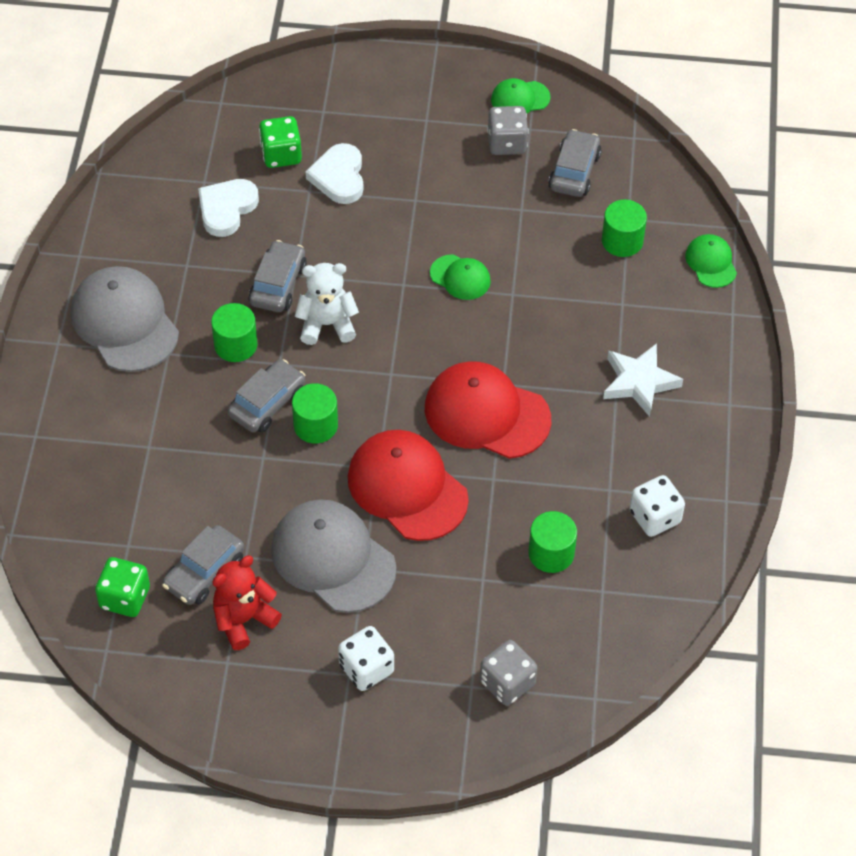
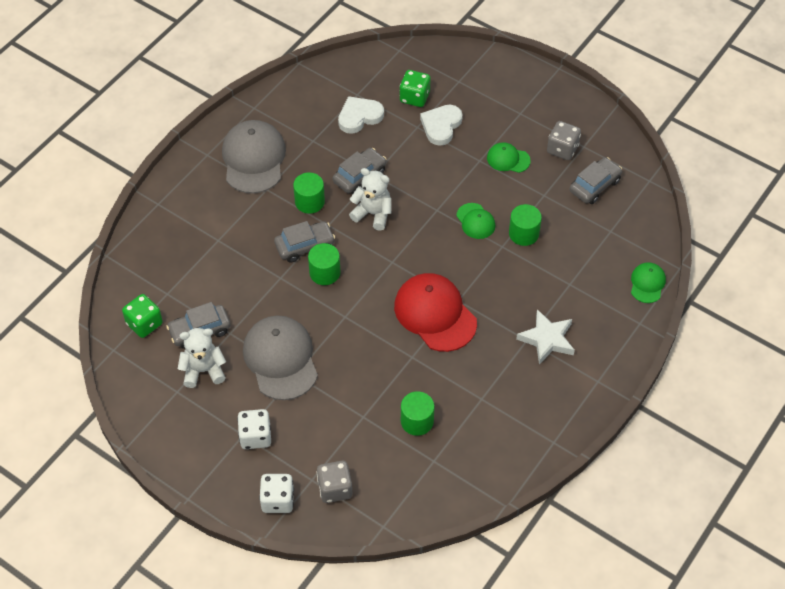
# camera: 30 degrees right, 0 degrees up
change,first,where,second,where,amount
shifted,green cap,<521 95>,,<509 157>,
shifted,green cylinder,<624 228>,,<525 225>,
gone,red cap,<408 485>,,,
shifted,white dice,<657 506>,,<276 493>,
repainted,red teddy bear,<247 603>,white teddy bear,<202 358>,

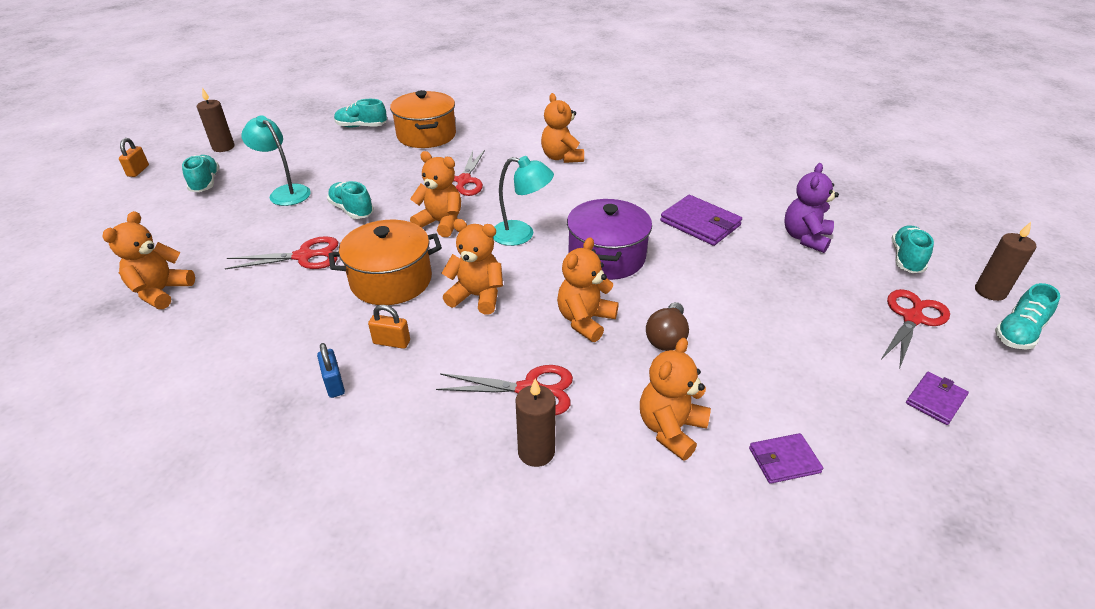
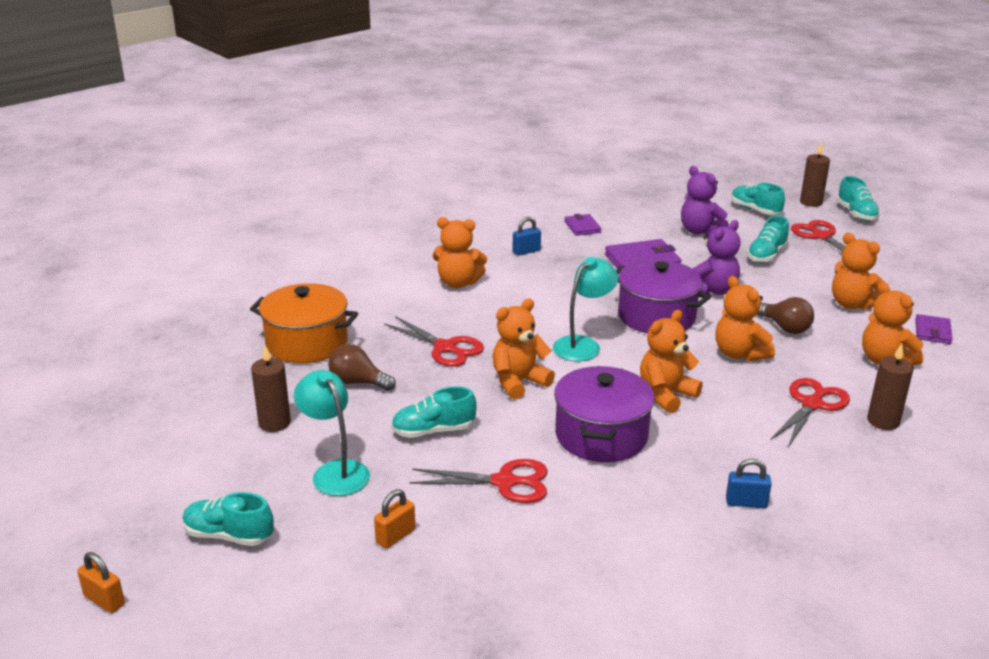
# camera: 60 degrees left, 10 degrees down
change,first,where,second,where,amount
shifted,brown candle,<216 120>,,<271 388>,
shifted,turquoise shoe,<360 113>,,<768 239>,
rotated,turquoise lamp,<276 160>,,<332 433>,75 degrees clockwise
shifted,orange teddy bear,<148 260>,,<858 271>,
repainted,orange pot,<385 262>,purple pot,<604 414>,
rotated,red scissors,<281 252>,,<479 481>,75 degrees clockwise
shifted,orange padlock,<389 327>,,<394 519>,
shifted,purple wallet,<937 398>,,<582 225>,
new,,,blue padlock,<527 236>,
new,,,purple teddy bear,<716 257>,
new,,,brown light bulb,<362 367>,

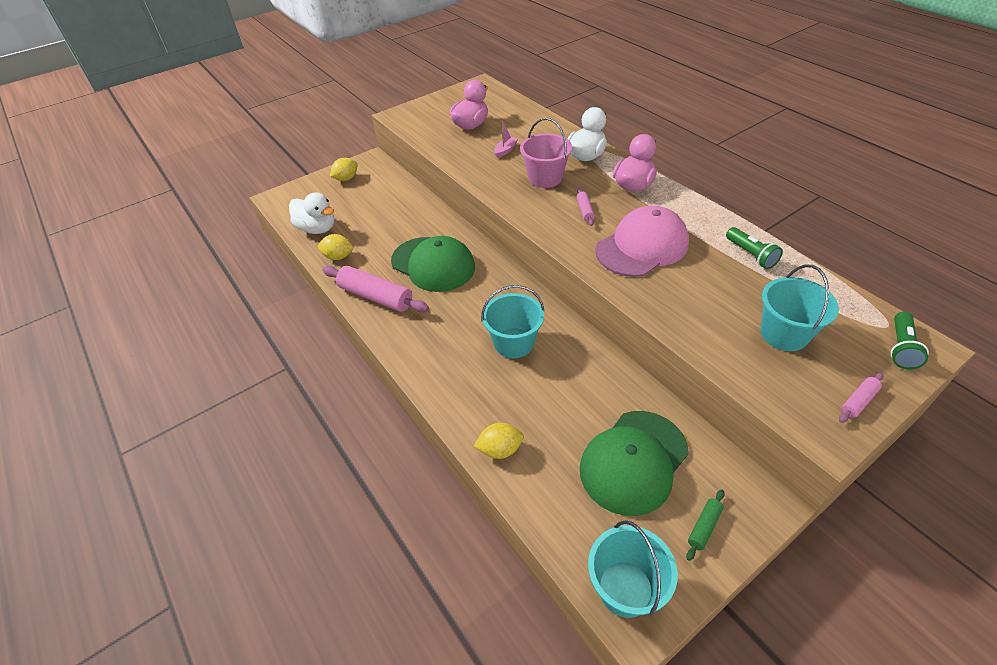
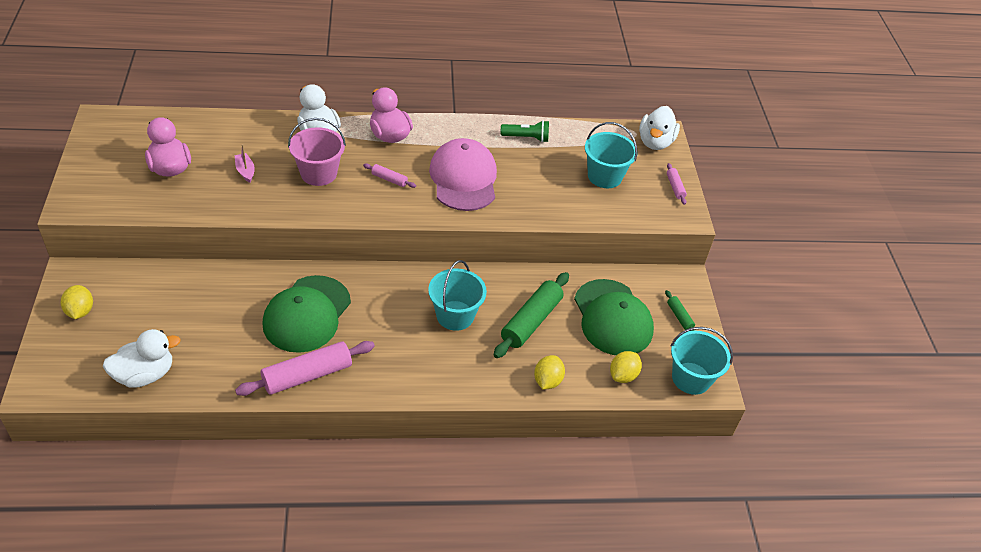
# camera: 65 degrees left, 0 degrees up
change,first,where,second,where,amount
shifted,yellow lemon,<336 247>,,<626 367>,
rotated,green cap,<433 264>,,<306 314>,135 degrees clockwise
swapped,green flashlight,<909 340>,white duck,<659 128>,
new,,,green rolling pin,<531 315>,

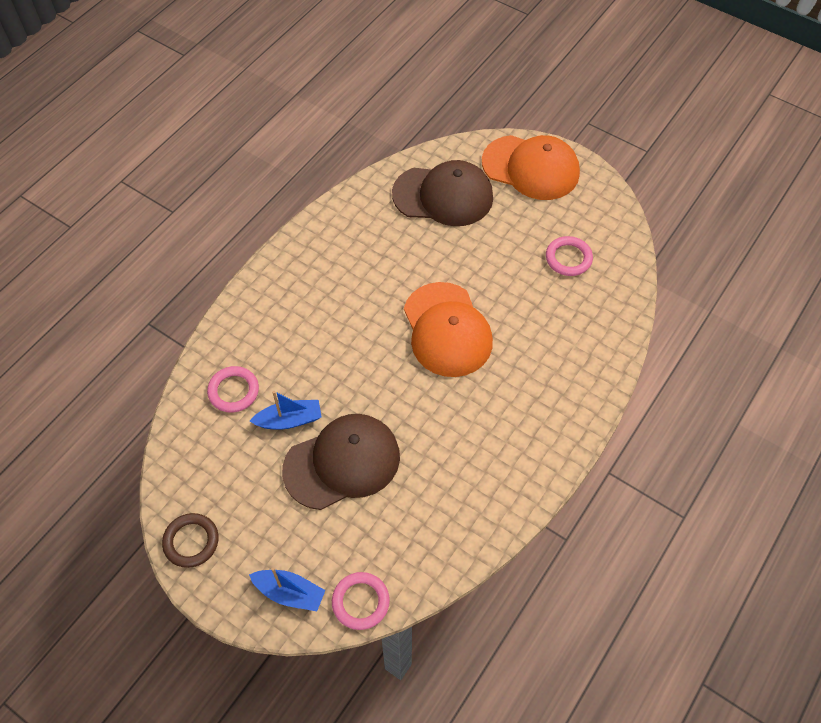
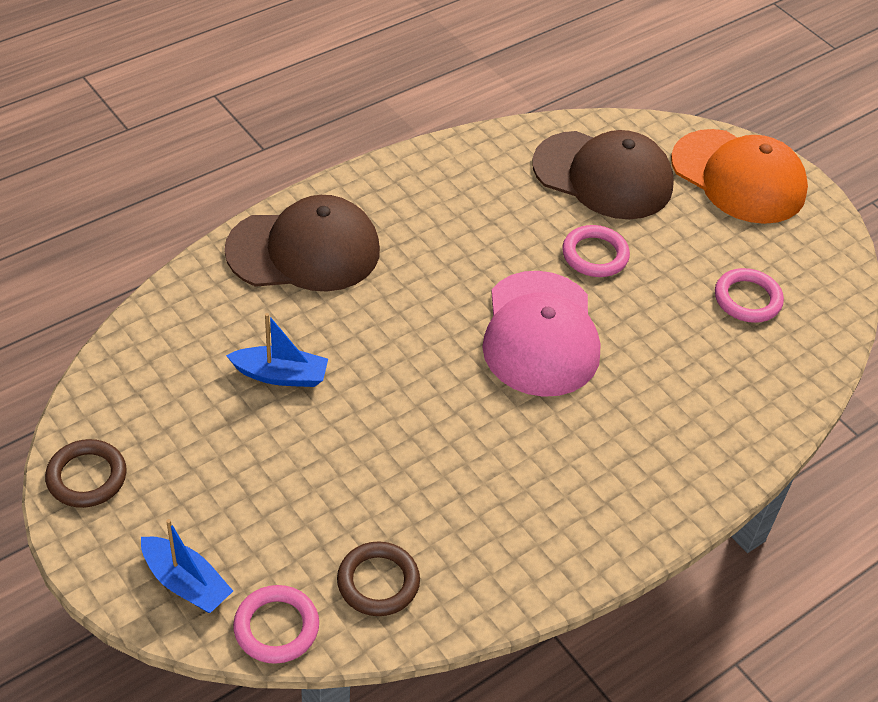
# camera: 15 degrees right, 10 degrees down
change,first,where,second,where,amount
repainted,orange cap,<448 329>,pink cap,<541 334>,
shifted,pink ring,<233 389>,,<596 251>,
shifted,brown cap,<341 462>,,<302 243>,
new,,,brown ring,<378 578>,

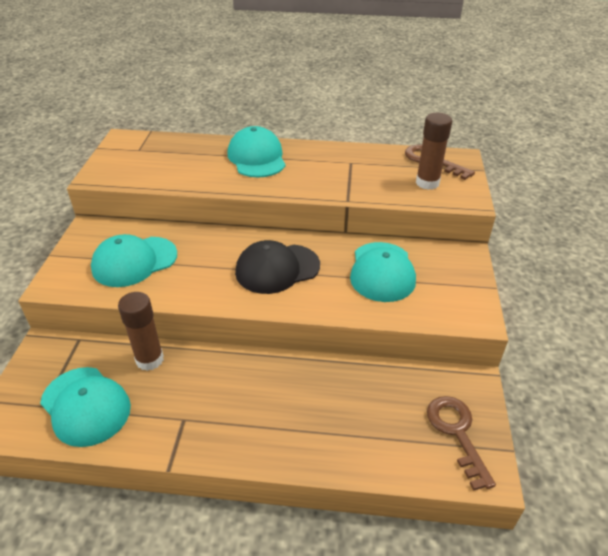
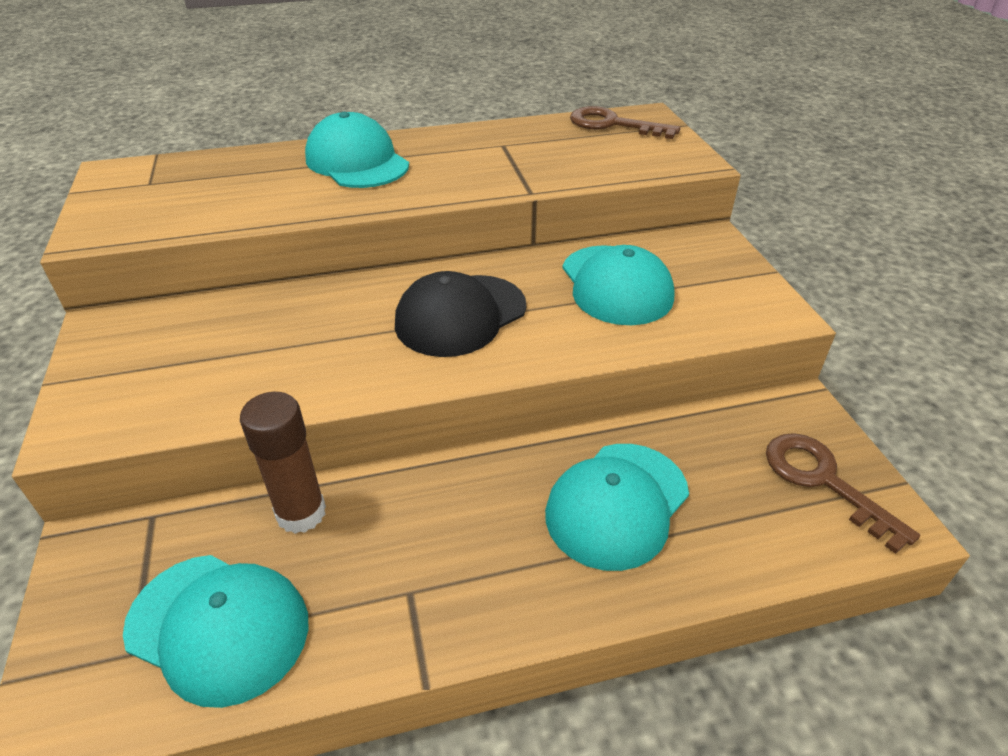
# camera: 20 degrees left, 0 degrees up
change,first,where,second,where,amount
gone,brown glue stick,<434 151>,,,
shifted,turquoise cap,<134 260>,,<617 507>,

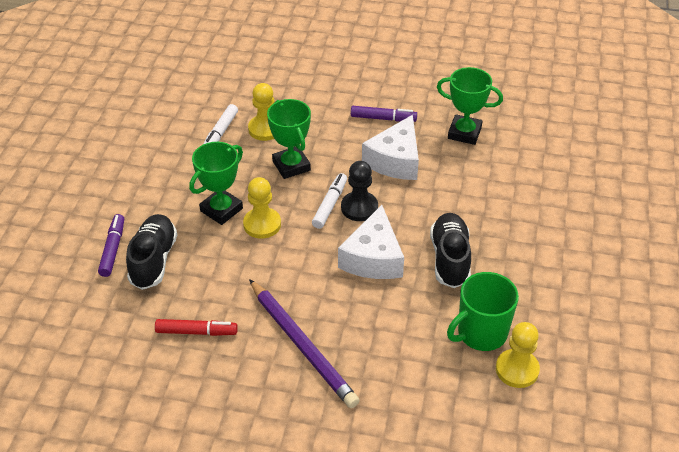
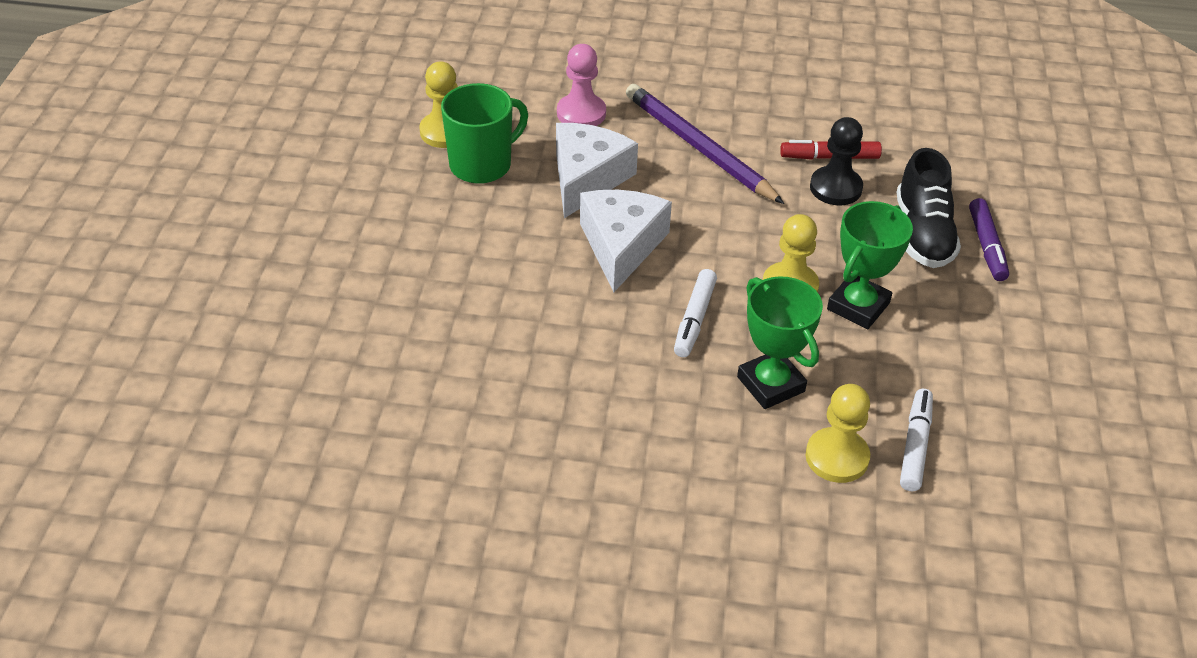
# camera: 175 degrees right, 0 degrees up
change,first,where,second,where,amount
gone,green trophy,<470 106>,,,
gone,purple marker,<384 114>,,,
shifted,white cheese,<390 147>,,<597 170>,
shifted,black pawn,<359 191>,,<836 161>,
gone,black shoe,<450 250>,,,
new,,,pink pawn,<581 85>,

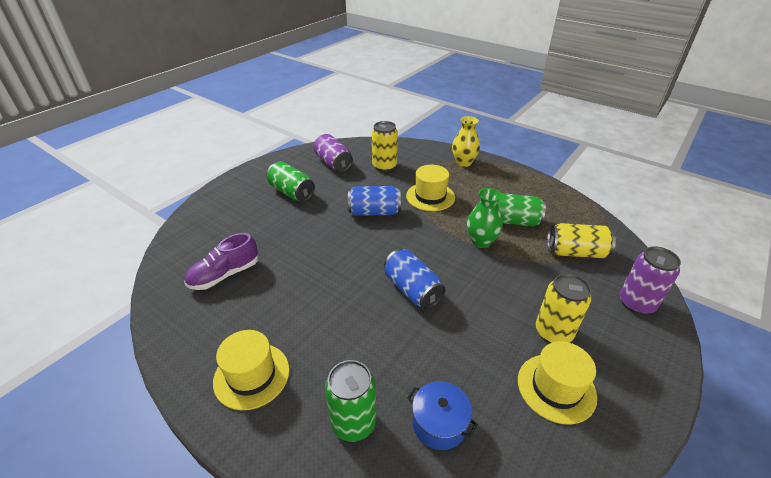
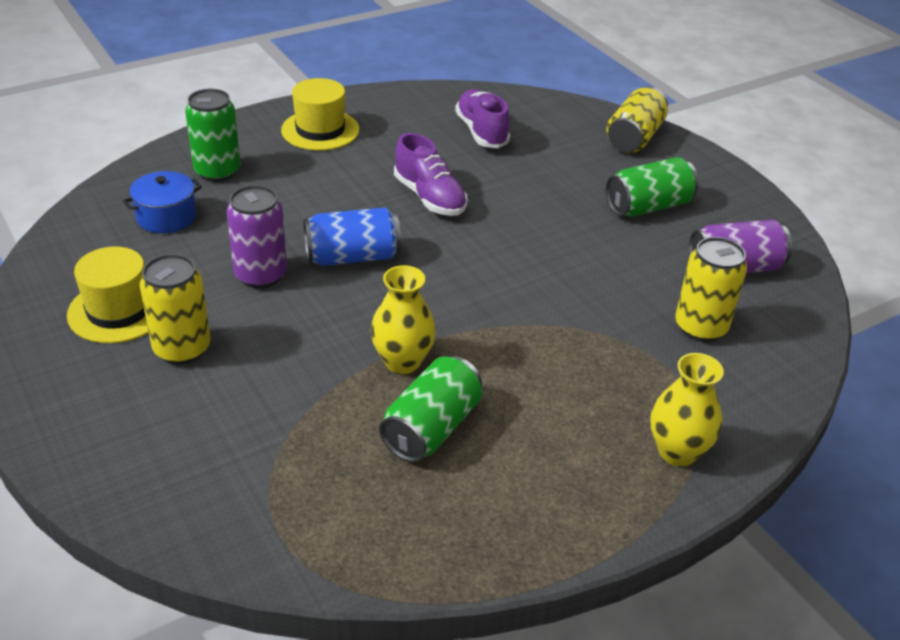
# camera: 110 degrees right, 0 degrees up
change,first,where,second,where,amount
gone,yellow hat,<430 188>,,,
gone,blue can,<374 201>,,,
repainted,green vase,<485 218>,yellow vase,<403 319>,
shifted,yellow can,<581 240>,,<637 119>,
shifted,purple can,<650 280>,,<256 236>,
new,,,purple shoe,<431 174>,

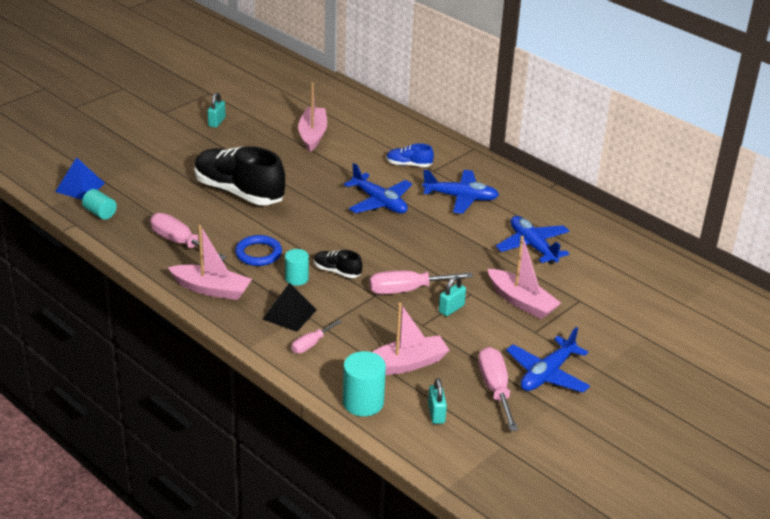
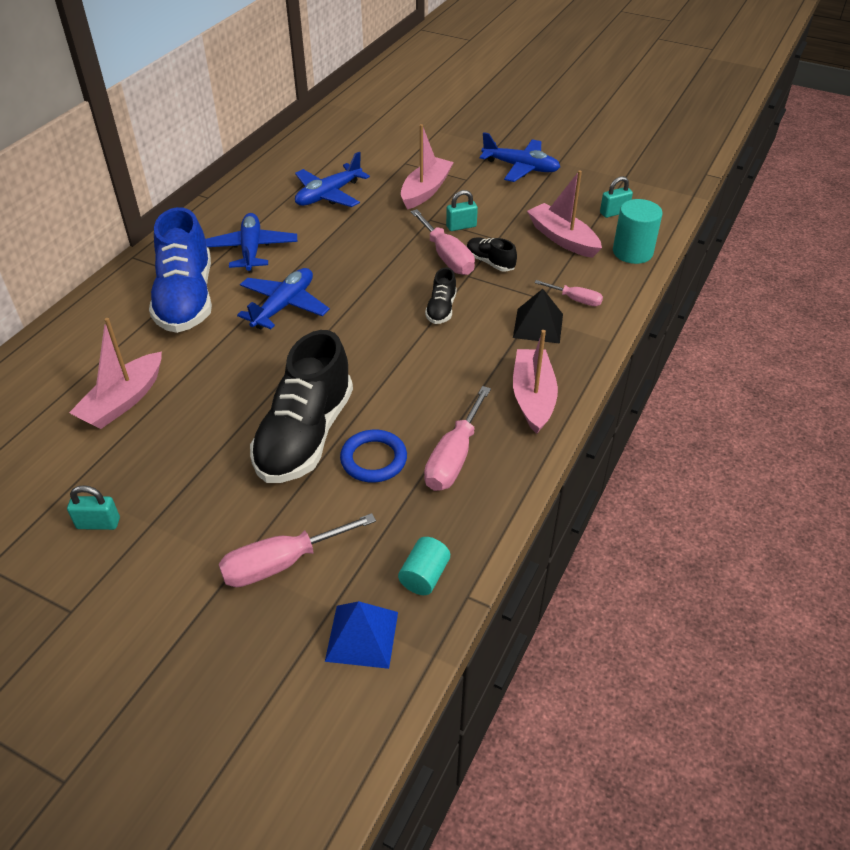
# camera: 105 degrees left, 10 degrees up
change,first,where,second,where,amount
rotated,pink boat,<312 117>,,<115 373>,45 degrees counterclockwise
scaled,blue shoe,<410 155>,,<180 270>,x2.21
shifted,blue ring,<258 250>,,<373 456>,
gone,turquoise cylinder,<297 267>,,,
rotated,turquoise padlock,<452 296>,,<462 210>,45 degrees counterclockwise
shifted,pink screwdriver,<498 389>,,<297 550>,
new,,,black shoe,<492 254>,

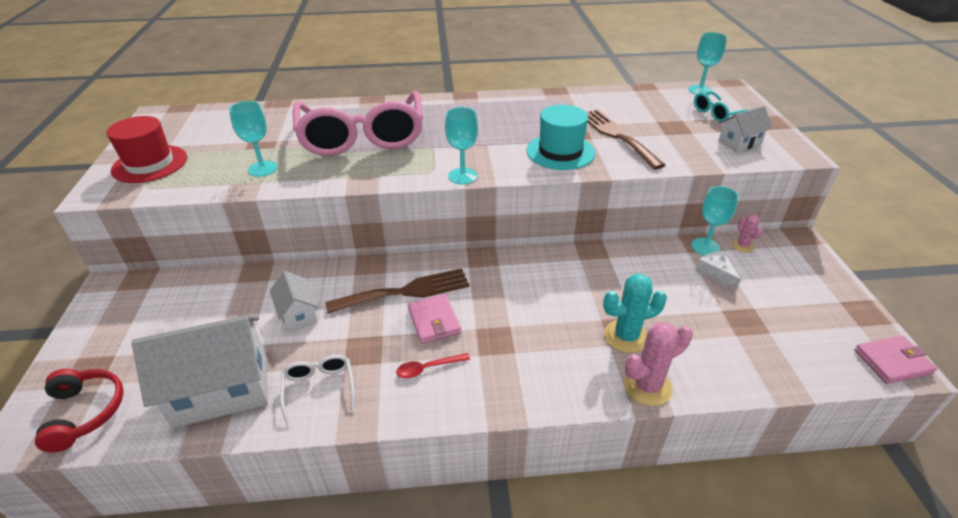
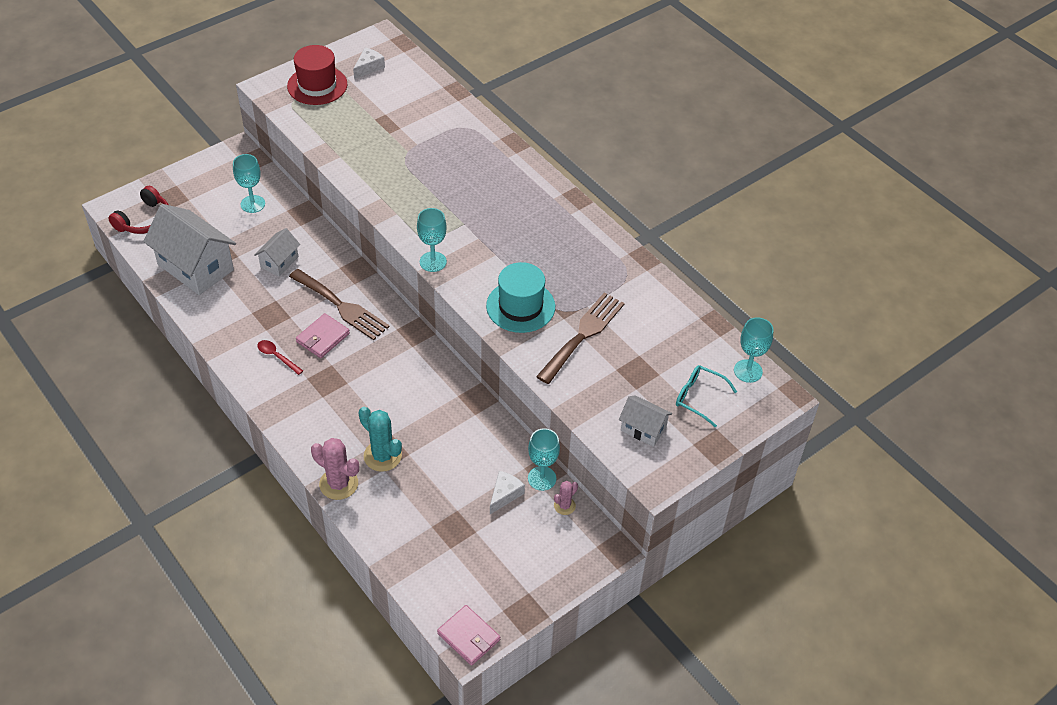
# camera: 55 degrees right, 10 degrees up
change,first,where,second,where,amount
gone,pink glasses,<358 123>,,,
shifted,turquoise goblet,<253 139>,,<249 183>,
gone,white glasses,<317 390>,,,
new,,,white cheese,<369 63>,

